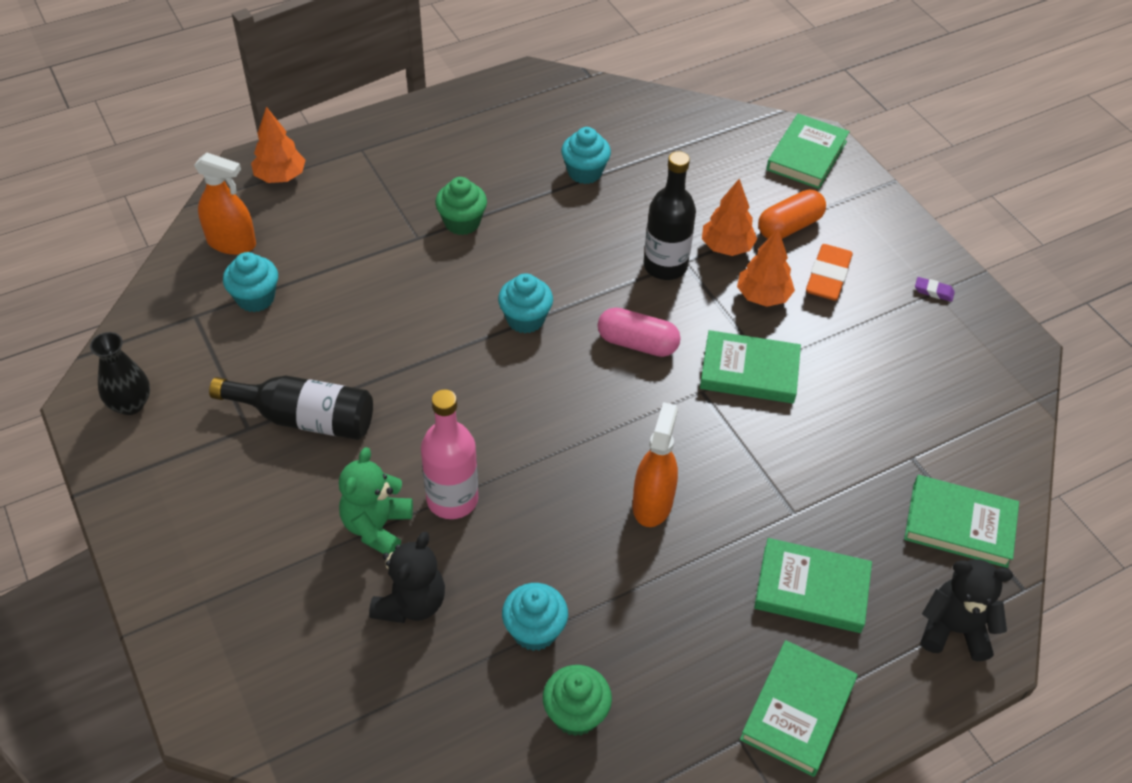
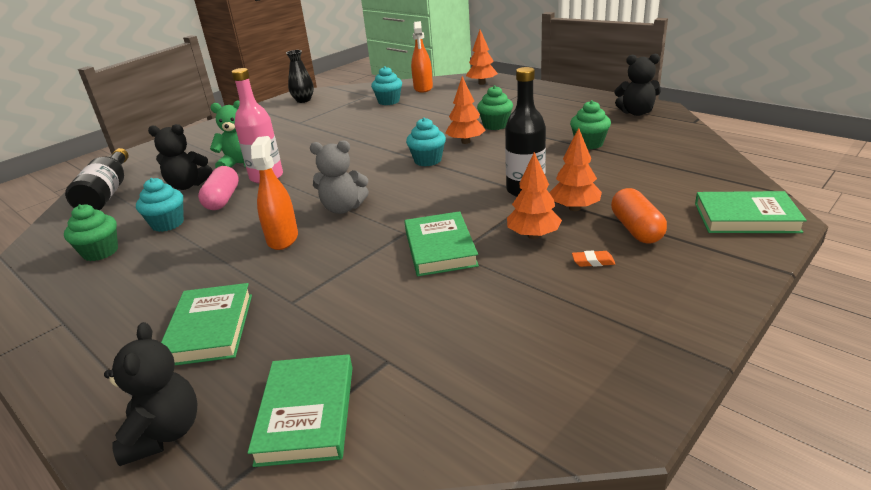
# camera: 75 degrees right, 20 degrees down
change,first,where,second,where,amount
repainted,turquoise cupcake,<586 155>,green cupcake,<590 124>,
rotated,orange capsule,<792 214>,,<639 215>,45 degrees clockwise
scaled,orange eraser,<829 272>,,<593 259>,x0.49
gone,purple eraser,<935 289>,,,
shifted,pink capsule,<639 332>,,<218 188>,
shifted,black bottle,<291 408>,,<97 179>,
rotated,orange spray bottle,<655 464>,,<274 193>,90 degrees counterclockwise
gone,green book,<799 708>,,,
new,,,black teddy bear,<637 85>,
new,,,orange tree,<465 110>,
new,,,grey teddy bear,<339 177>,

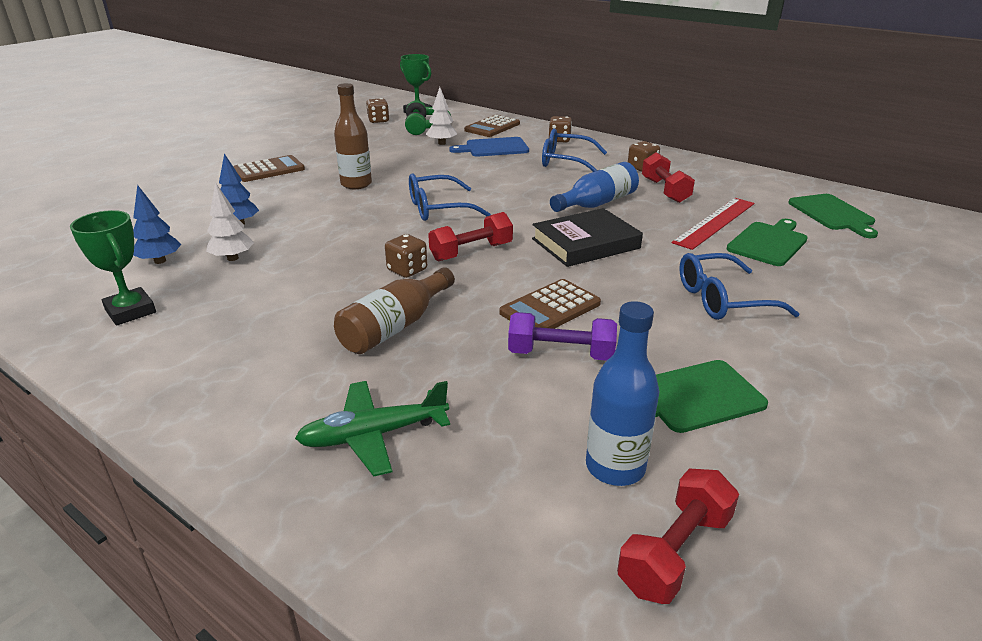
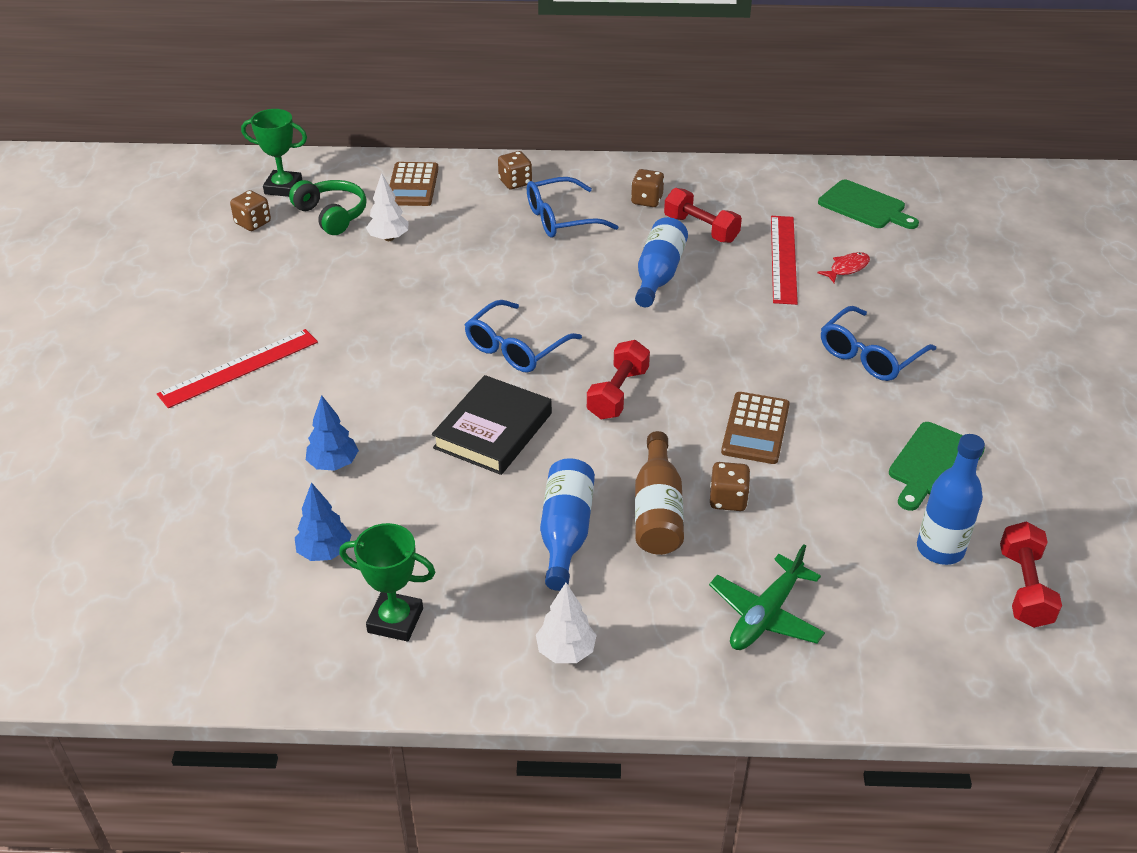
# camera: 35 degrees left, 10 degrees up
change,first,where,second,where,amount
gone,brown bottle,<353 136>,,,
gone,blue cutting board,<489 147>,,,
swapped,brown calculator,<269 168>,red ruler,<237 368>,
shifted,white tree,<230 221>,,<566 623>,
shifted,black book,<587 237>,,<492 425>,
swapped,green cutting board,<767 242>,red fish,<843 267>,
shifted,brown dice,<406 256>,,<730 486>,
gone,purple dumbbell,<562 336>,,,
new,,,blue bottle,<567 524>,

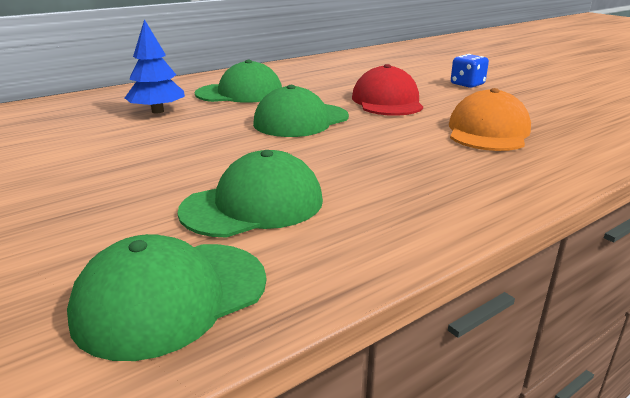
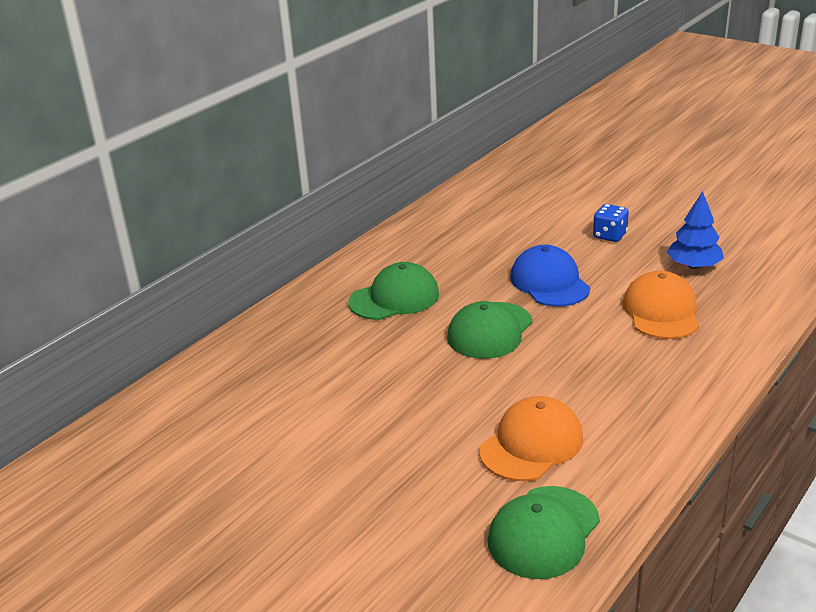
# camera: 15 degrees left, 5 degrees up
change,first,where,second,where,amount
shifted,blue tree,<155 66>,,<695 230>,
repainted,red cap,<387 90>,blue cap,<550 276>,
repainted,green cap,<250 194>,orange cap,<531 438>,

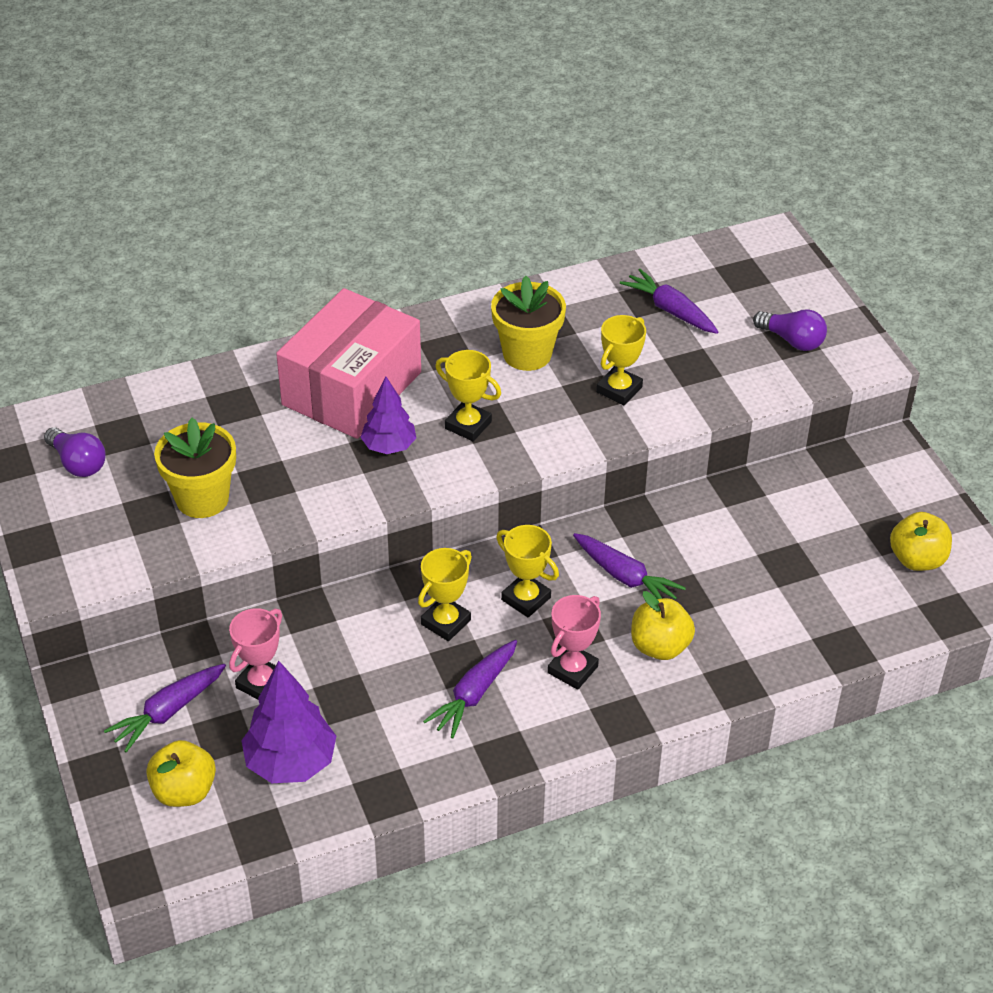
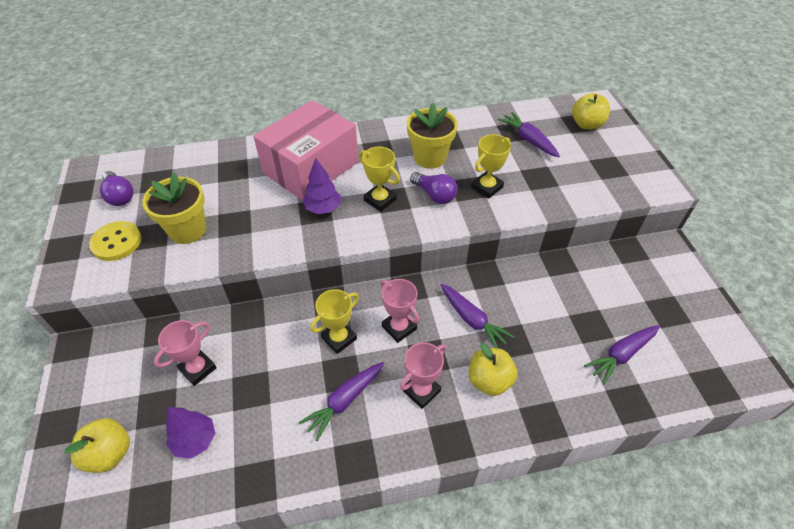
# camera: 10 degrees right, 5 degrees up
change,first,where,second,where,amount
shifted,purple light bulb,<790 330>,,<433 188>,
shifted,yellow apple,<921 541>,,<591 111>,
repainted,yellow trophy,<527 571>,pink trophy,<400 311>,
scaled,purple tree,<288 722>,,<190 433>,x0.66
shifted,purple carrot,<165 708>,,<622 355>,
new,,,yellow button,<115 241>,

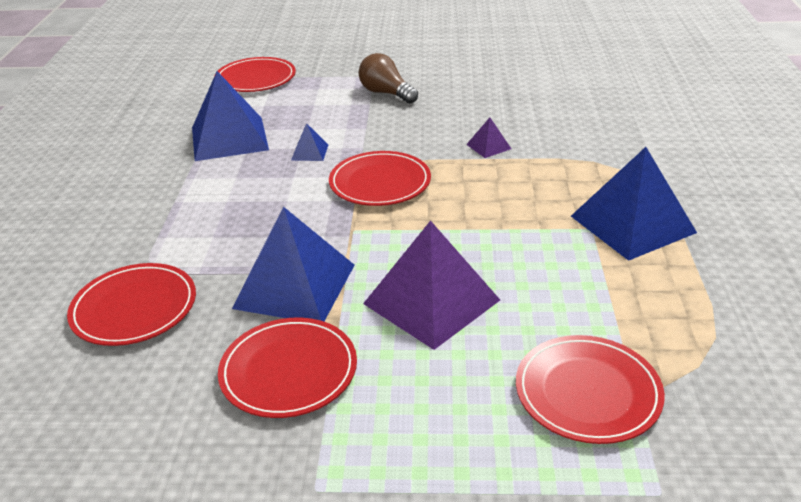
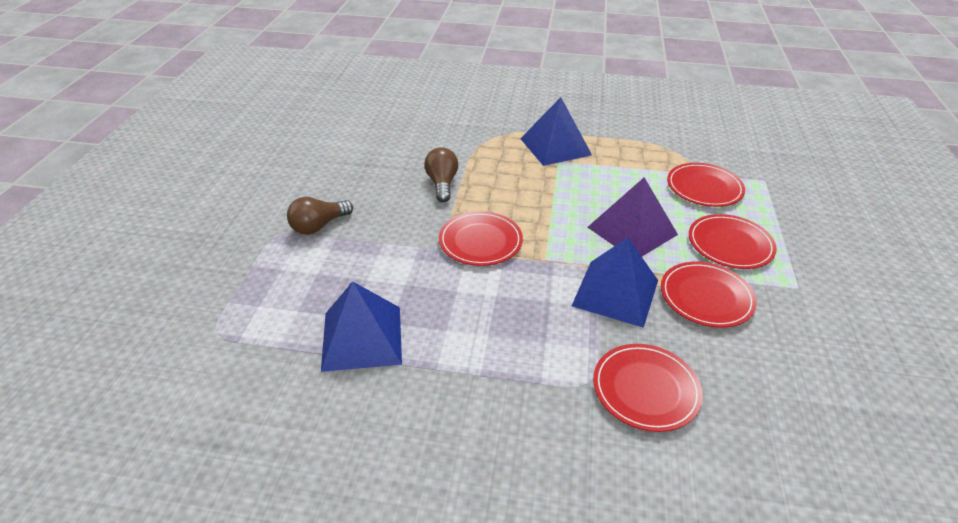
# camera: 85 degrees left, 5 degrees up
change,first,where,second,where,amount
shifted,red plate,<255 74>,,<733 241>,
swapped,purple pyramid,<488 138>,brown light bulb,<441 174>,
gone,blue pyramid,<309 142>,,,

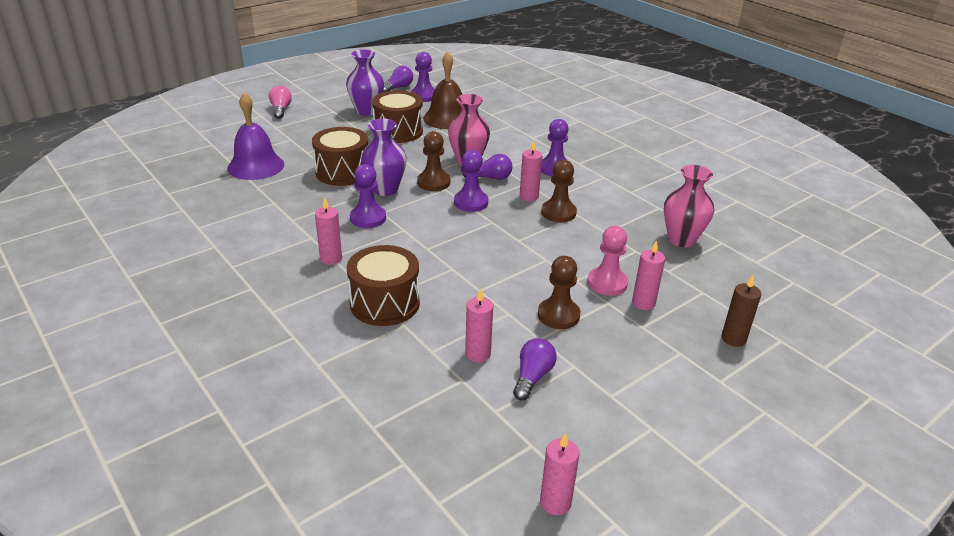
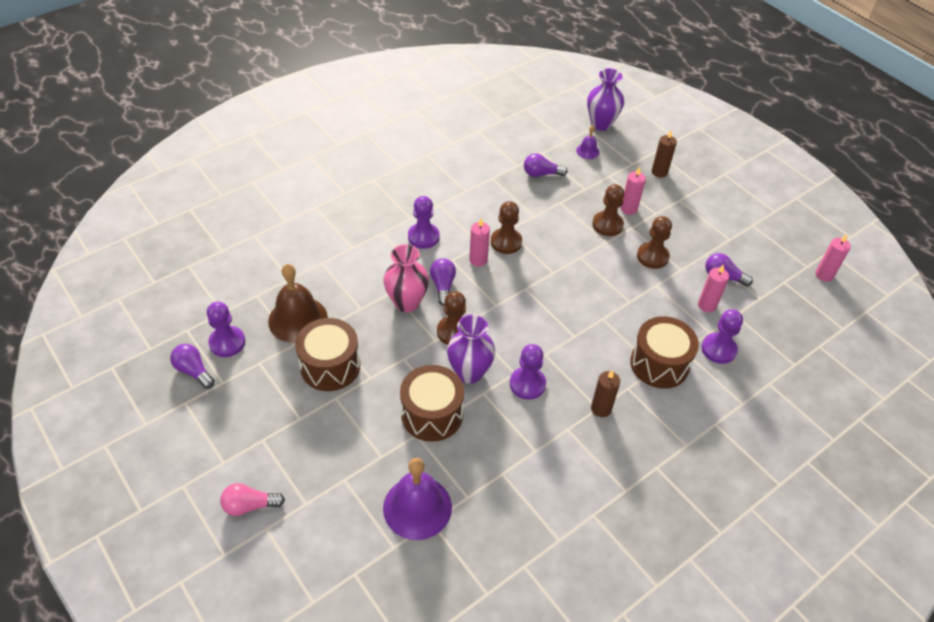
# camera: 90 degrees left, 15 degrees up
change,first,where,second,where,amount
shifted,purple vase,<365 83>,,<605 99>,
shifted,purple pawn,<471 181>,,<722 336>,
swapped,pink vase,<689 206>,purple light bulb,<546 165>,
repainted,pink candle,<328 231>,brown candle,<605 393>,
repainted,pink pawn,<607 261>,brown pawn,<608 210>,
new,,,purple bell,<588 142>,

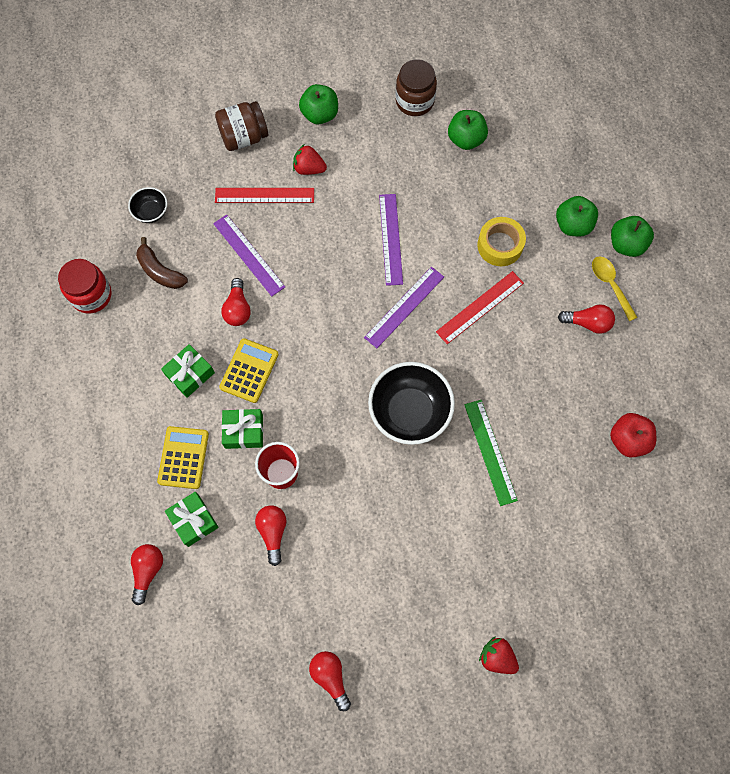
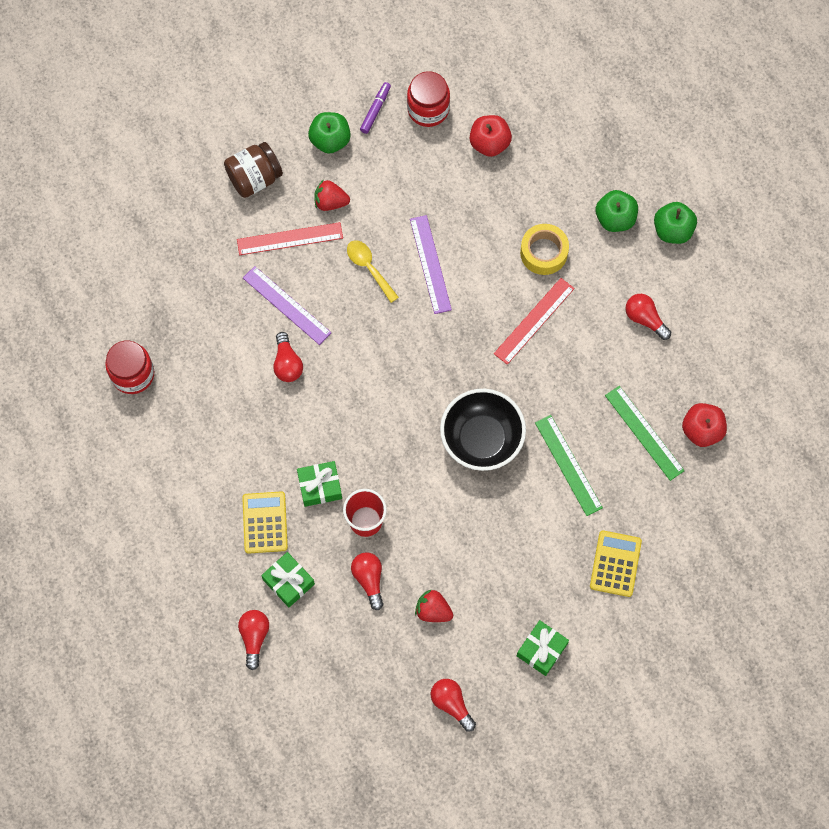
# camera: 10 degrees left, 0 degrees up
change,first,where,second,where,amount
repainted,brown jar,<416 87>,red jar,<428 99>,
repainted,green apple,<468 130>,red apple,<491 136>,
gone,black bowl,<147 205>,,,
gone,brown banana,<162 263>,,,
shifted,yellow spoon,<615 288>,,<373 271>,
gone,purple ruler,<404 307>,,,
rotated,red light bulb,<586 319>,,<648 317>,135 degrees counterclockwise
shifted,yellow calculator,<249 370>,,<616 563>,
shifted,green gift,<188 371>,,<543 648>,
shifted,red strawberry,<499 655>,,<434 605>,
new,,,purple marker,<375 108>,
new,,,green ruler,<645 433>,

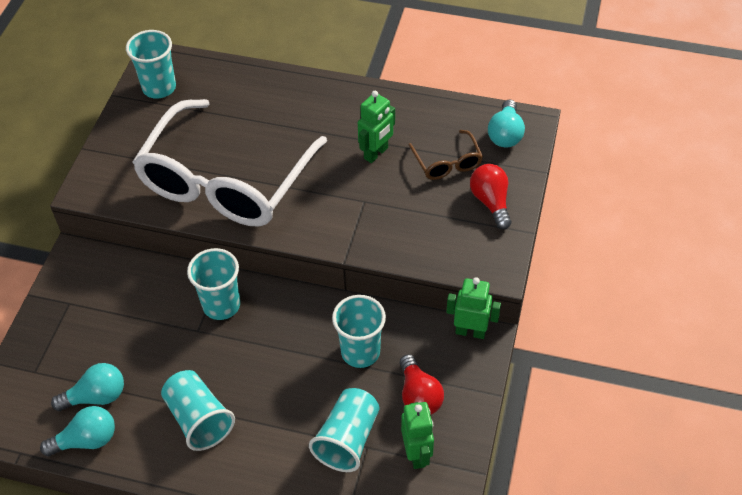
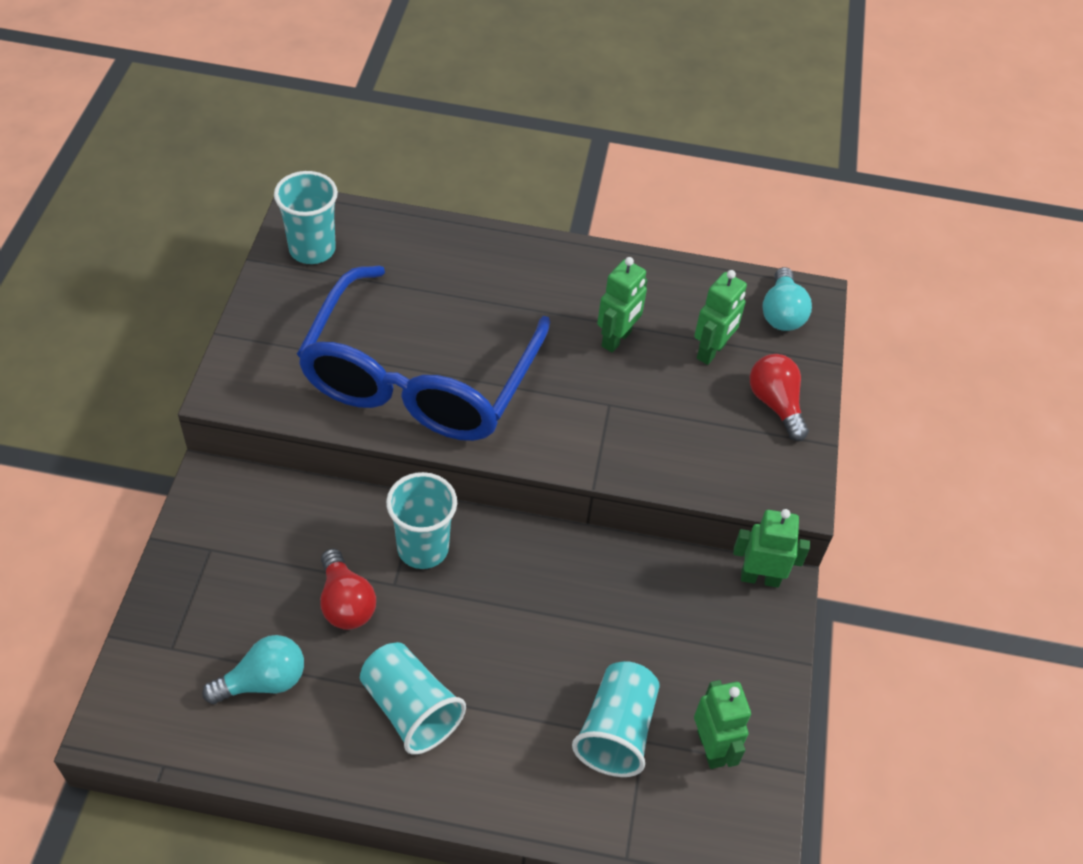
# camera: 10 degrees left, 0 degrees up
change,first,where,second,where,amount
repainted,white glasses,<229 162>,blue glasses,<423 353>,
swapped,brown glasses,<446 155>,green robot,<720 317>,
gone,turquoise cup,<359 331>,,,
shifted,red light bulb,<422 384>,,<348 589>,
gone,turquoise light bulb,<77 431>,,,

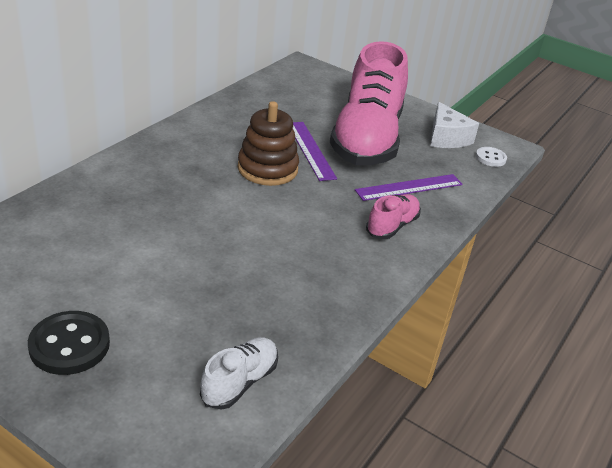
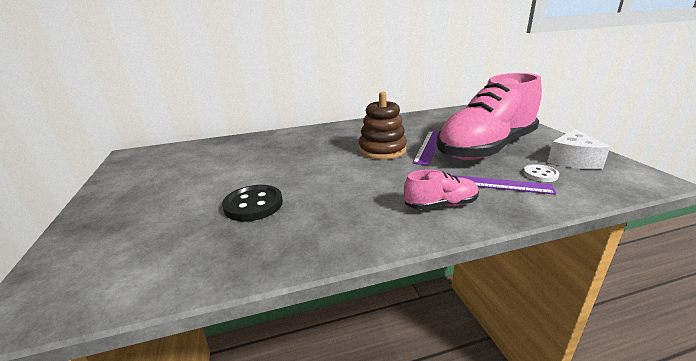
# camera: 45 degrees right, 10 degrees down
change,first,where,second,where,amount
shifted,white button,<491 157>,,<541 173>,
shifted,black button,<69 343>,,<252 203>,
gone,white shoe,<239 373>,,,

